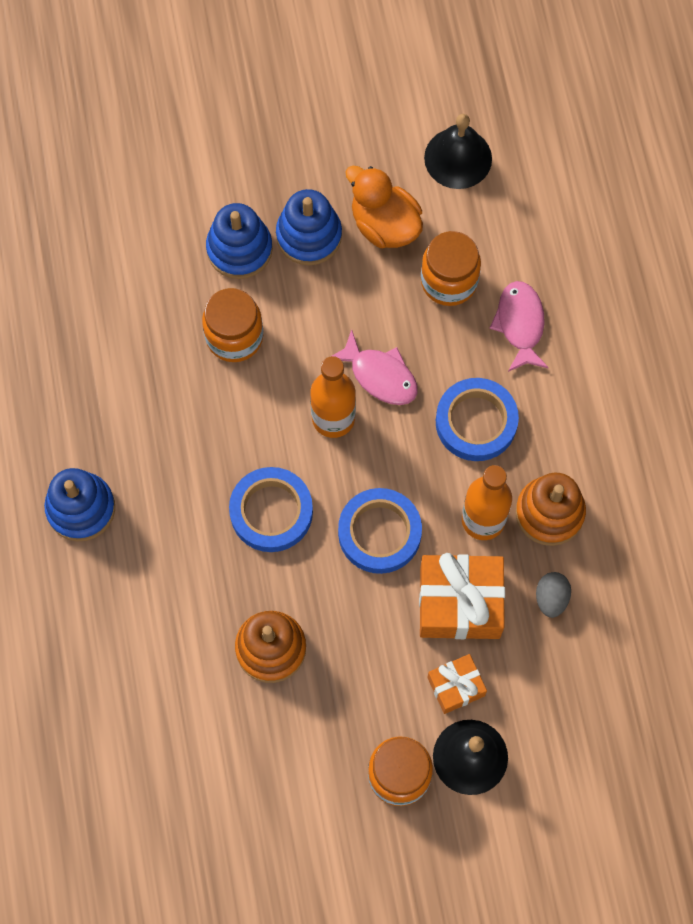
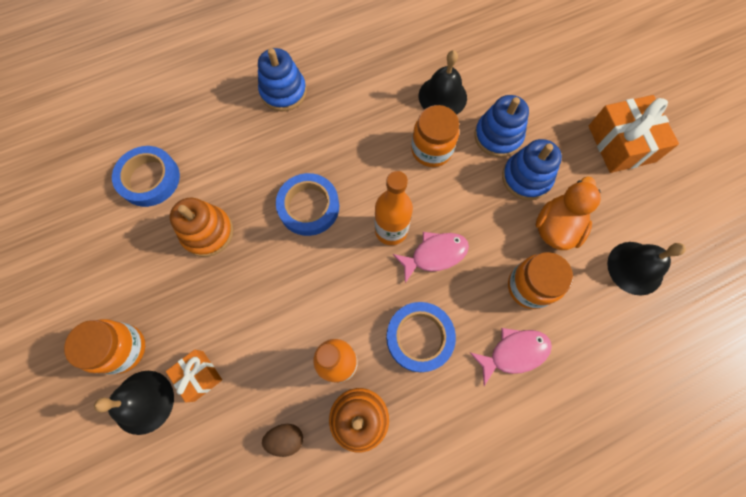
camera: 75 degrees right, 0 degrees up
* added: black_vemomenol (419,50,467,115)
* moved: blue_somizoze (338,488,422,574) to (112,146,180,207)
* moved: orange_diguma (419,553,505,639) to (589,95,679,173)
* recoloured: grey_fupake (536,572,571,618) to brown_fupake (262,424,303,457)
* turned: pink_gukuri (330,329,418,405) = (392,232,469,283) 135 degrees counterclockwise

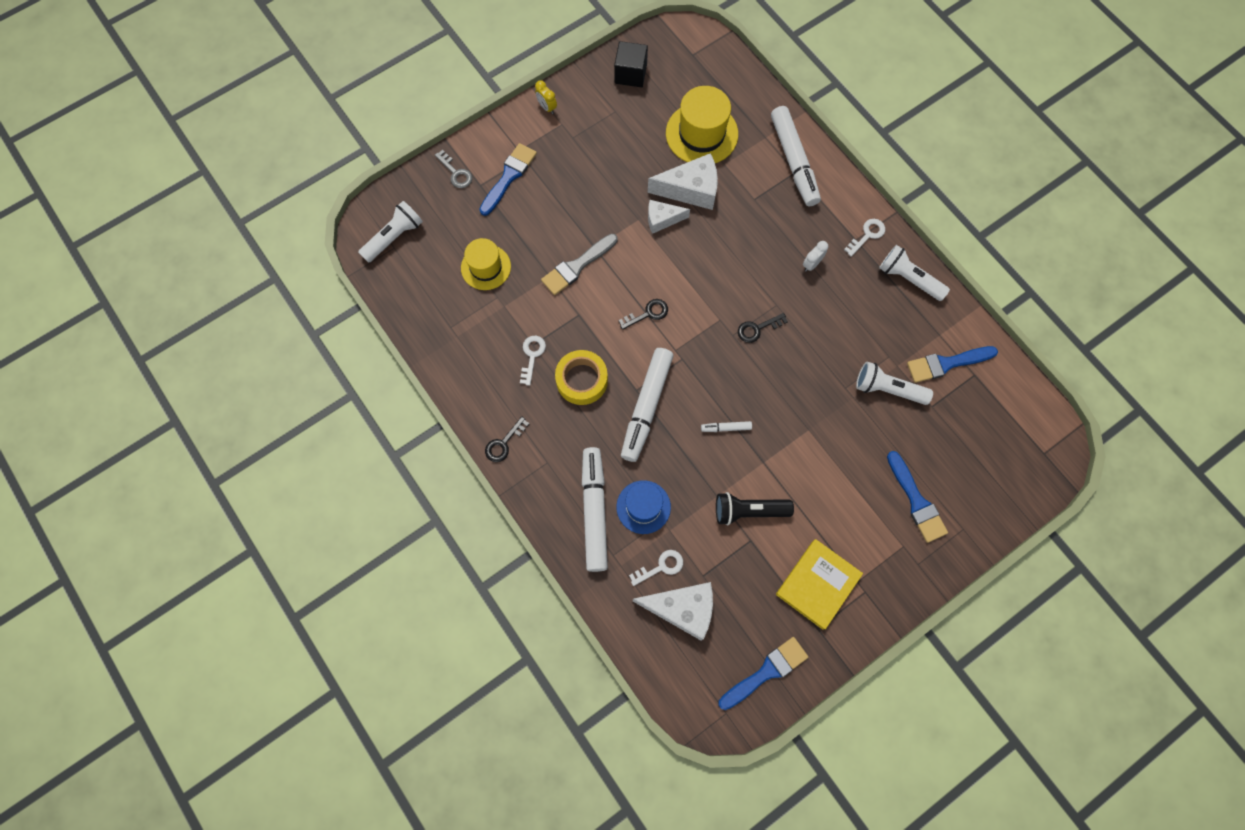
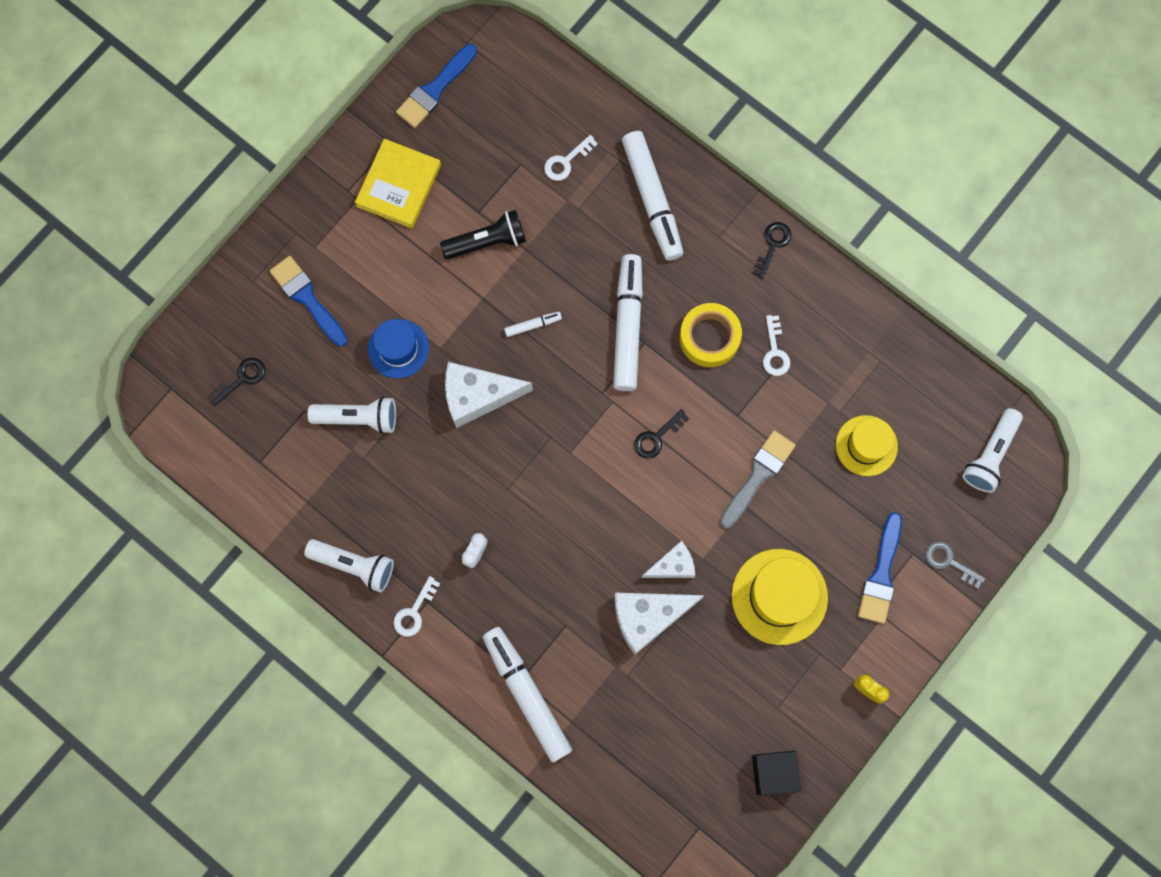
camera: 165 degrees right, 5 degrees up
* removed: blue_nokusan (907,346,998,383)
* moved: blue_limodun (616,480,671,534) to (368,319,429,378)
* moved: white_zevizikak (633,582,713,640) to (445,362,533,428)
* moved: yellow_limodun (666,86,738,163) to (732,549,828,645)
* moved: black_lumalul (738,313,788,343) to (208,358,266,405)

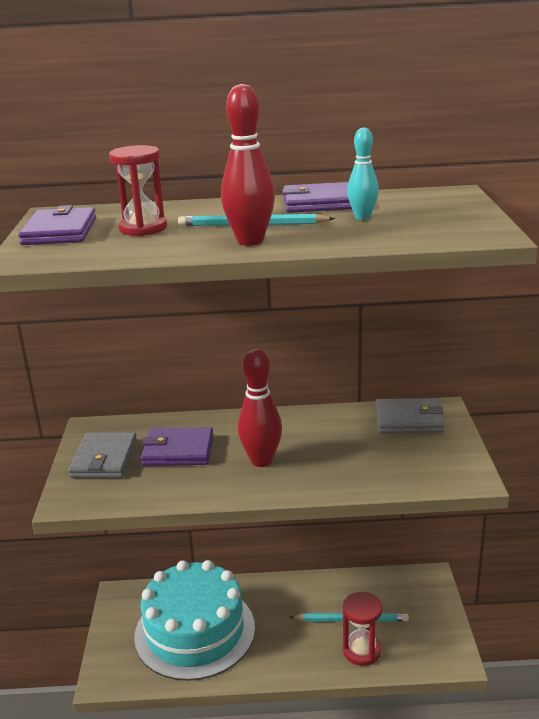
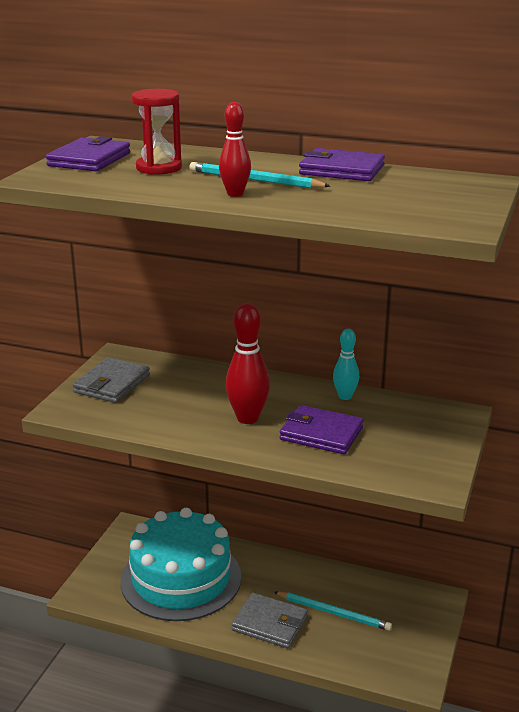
camera: 20 degrees right, 0 degrees up
* removed: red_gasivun (343,592,382,666)
* moved: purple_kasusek (141,427,214,466) to (280,405,363,454)
* moved: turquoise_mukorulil (347,127,379,220) to (333,329,359,400)
* moved: grey_kasusek (375,398,444,433) to (232,593,308,648)
* resized: red_mukorulil (221,84,275,246) = (219,102,251,197) x0.62

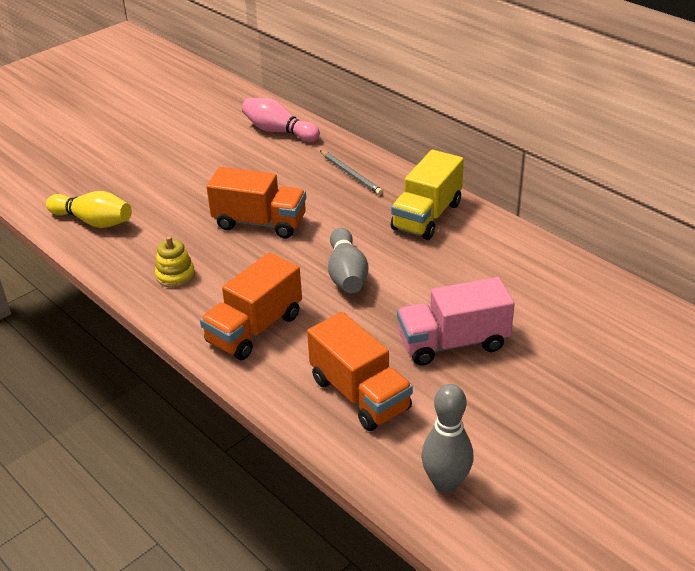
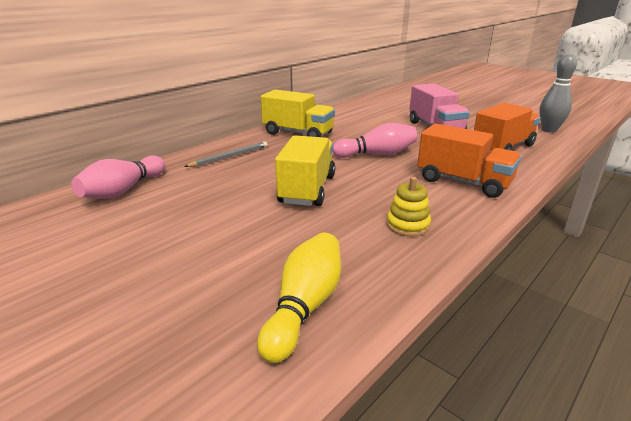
camera: 95 degrees left, 10 degrees down
* recoloured: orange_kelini (206,167,306,238) to yellow_kelini (275,135,335,206)
* recoloured: grey_mukorulil (328,228,368,293) to pink_mukorulil (333,123,417,158)

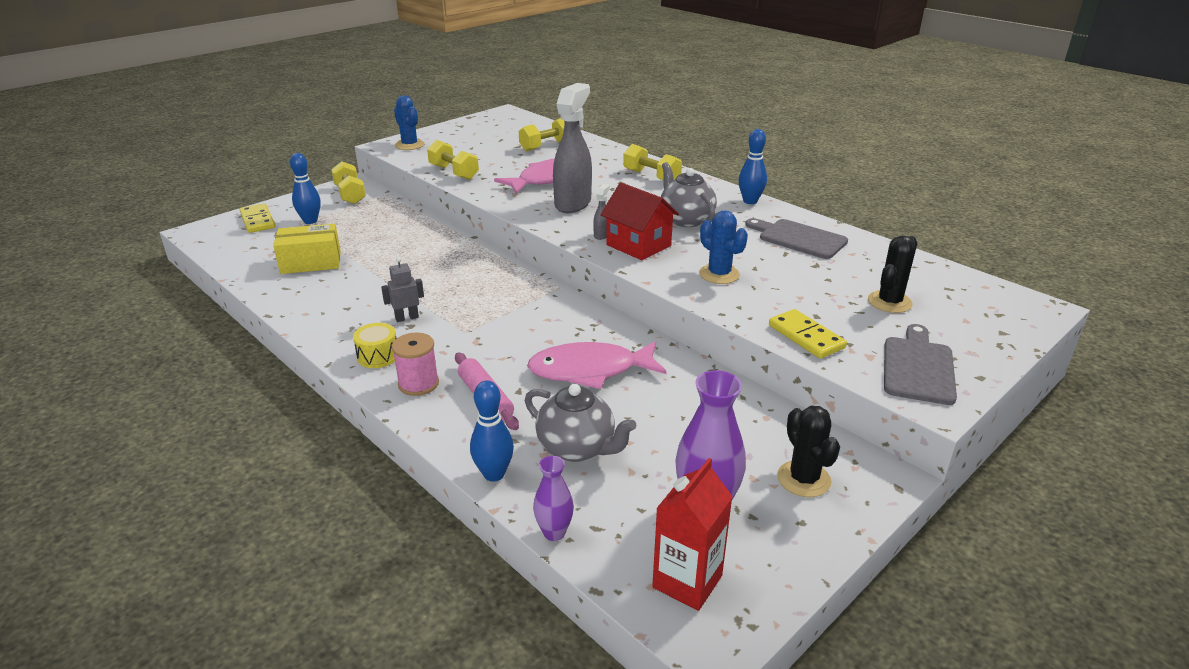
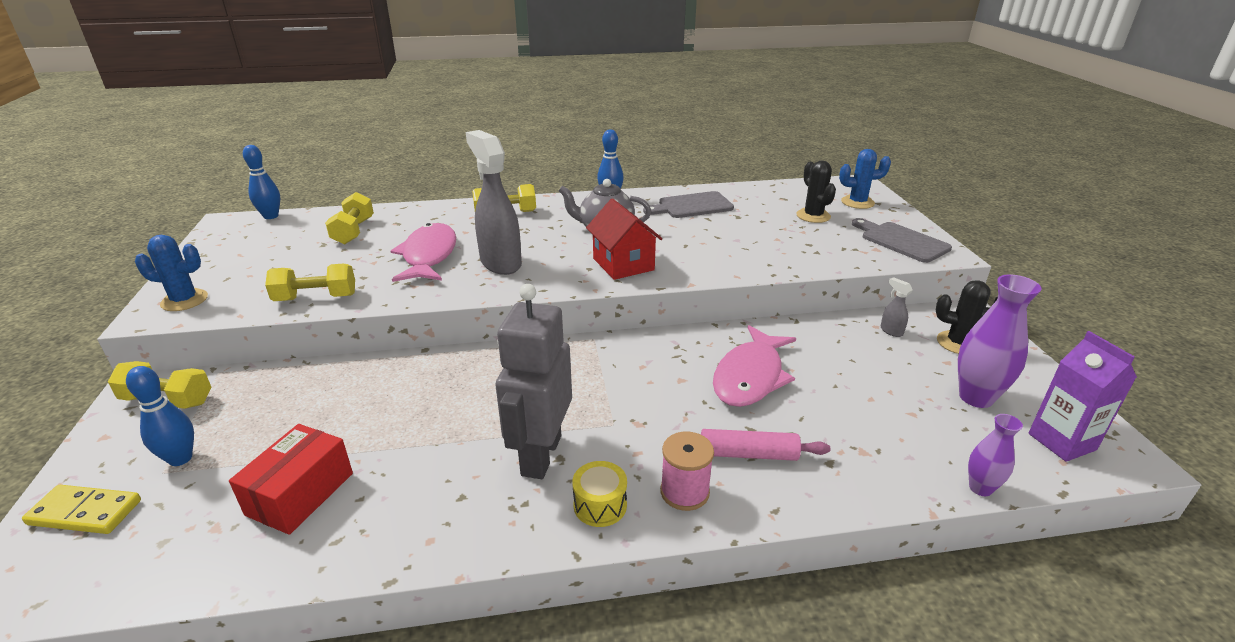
camera: 55 degrees left, 0 degrees up
* removed: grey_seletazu (525,384,636,462)
* removed: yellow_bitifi (769,309,847,359)
* moved: blue_mukorulil (470,380,514,482) to (243,145,280,219)
* moved: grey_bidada (593,184,610,240) to (881,277,913,337)
* moved: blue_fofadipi (699,210,748,284) to (839,149,891,209)
* recoloured: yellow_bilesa (273,224,341,274) to red_bilesa (229,424,353,535)
* recoloured: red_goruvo (652,458,733,611) to purple_goruvo (1029,331,1137,462)
* turned: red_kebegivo (600,182,679,260) = (586,198,663,280) 75 degrees clockwise
* resized: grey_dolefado (381,257,424,322) = (496,284,572,479) x2.23

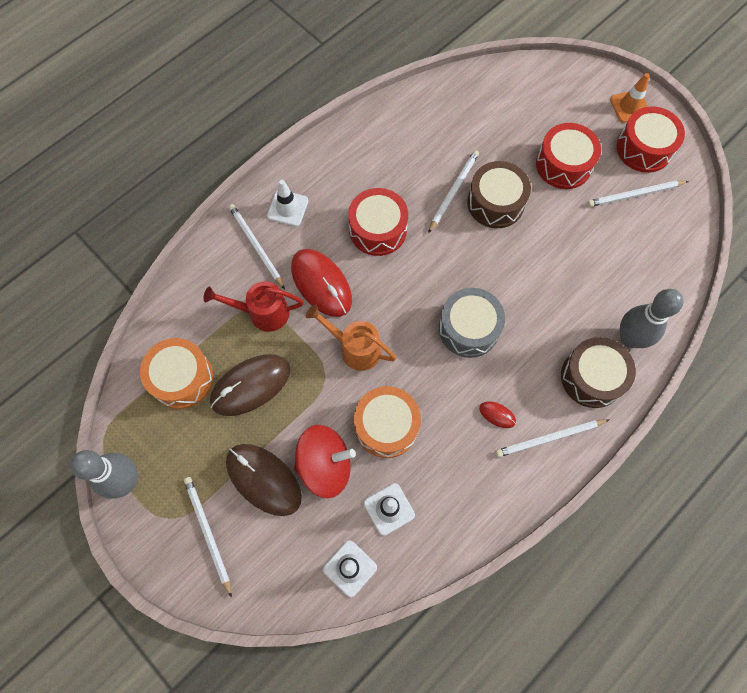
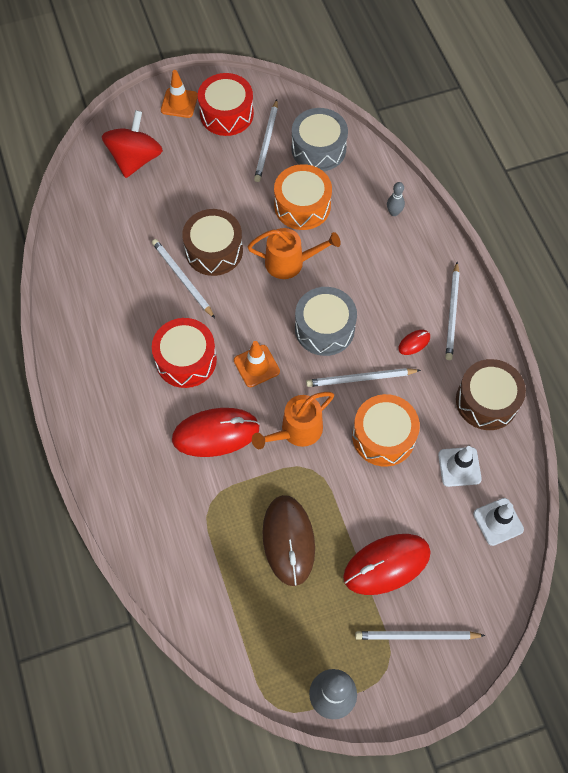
camera: 65 degrees left, 5 degrees down
* removed: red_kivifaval (204,281,304,332)
* removed: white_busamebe (267,180,309,226)
* removed: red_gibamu (536,123,601,189)
* added: orange_busamebe (234,341,280,387)
* added: orange_kivifaval (248,228,341,279)
* added: grey_gibamu (291,108,348,171)
* moved: orange_gibamu (140,338,214,409) to (274,164,332,230)
* moved: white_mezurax (229,204,285,290) to (306,368,421,387)
* moved: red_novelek (294,425,356,498) to (102,110,163,178)
* moved: brown_gibamu (561,337,636,408) to (456,359,526,430)
* recoloured: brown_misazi (226,444,302,516) to red_misazi (343,534,431,595)
* resized: grey_mukorulil (620,289,684,348) = (387,182,405,216) x0.48

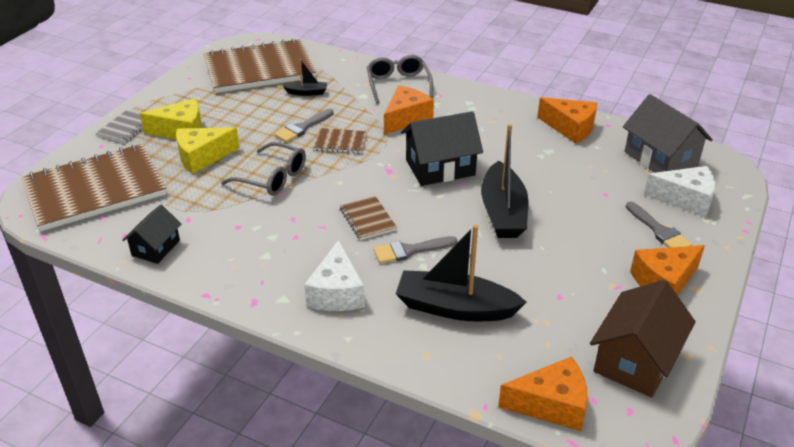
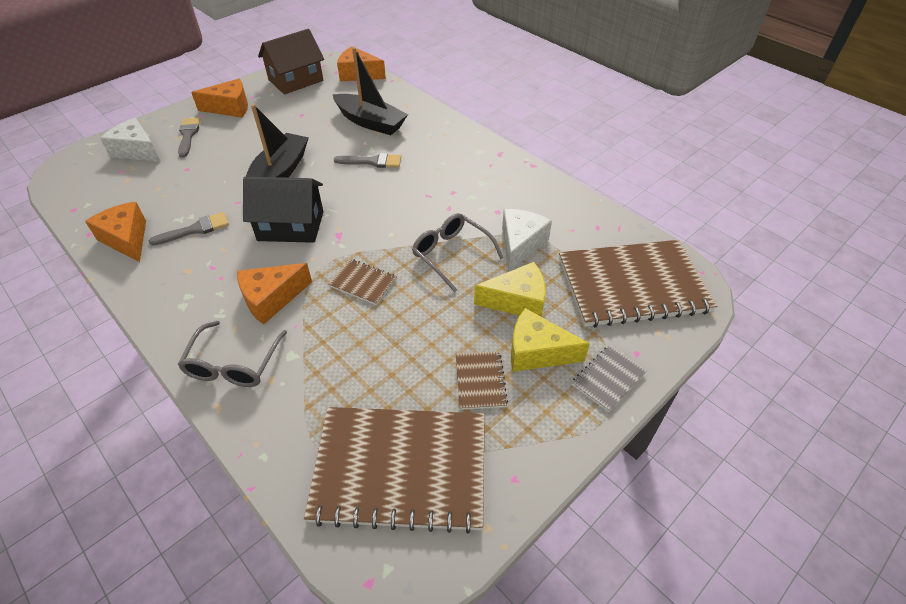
camera: 160 degrees left, 10 degrees up
* removed: black_kebegivo (122,205,181,264)
* removed: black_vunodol (283,59,327,96)
* removed: grey_kebegivo (623,94,713,173)
* moved: grey_nokusan (274,109,334,143) to (149,212,229,246)
* moved: white_zevizikak (304,240,365,311) to (502,209,552,271)
* moved: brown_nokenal (340,196,397,240) to (456,351,508,410)

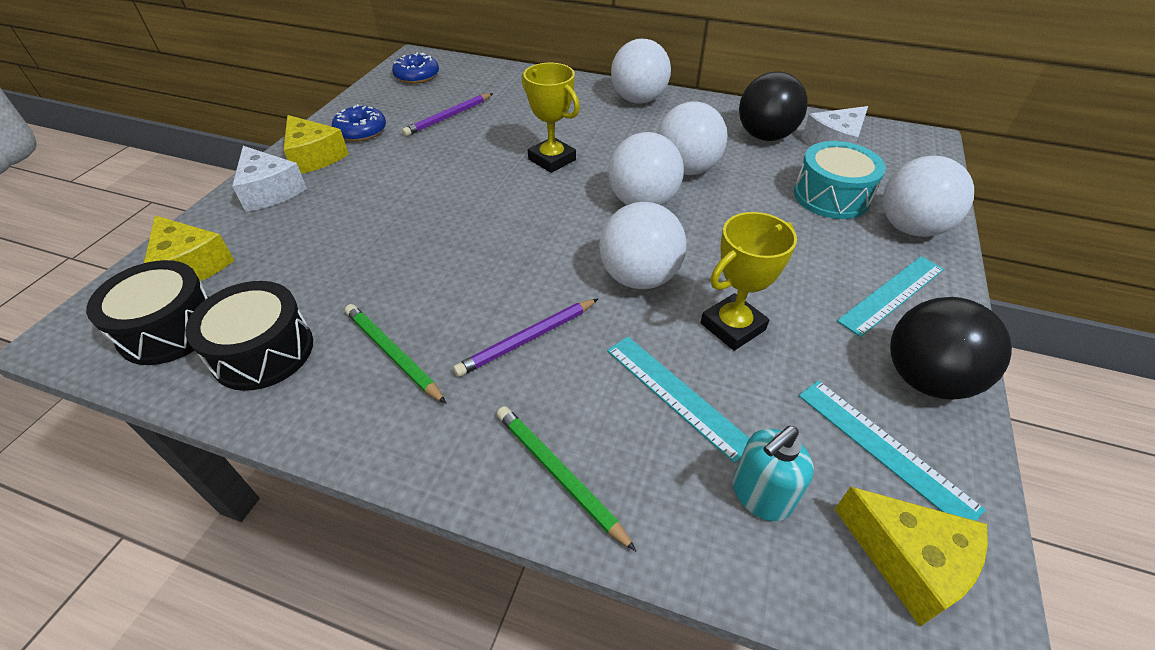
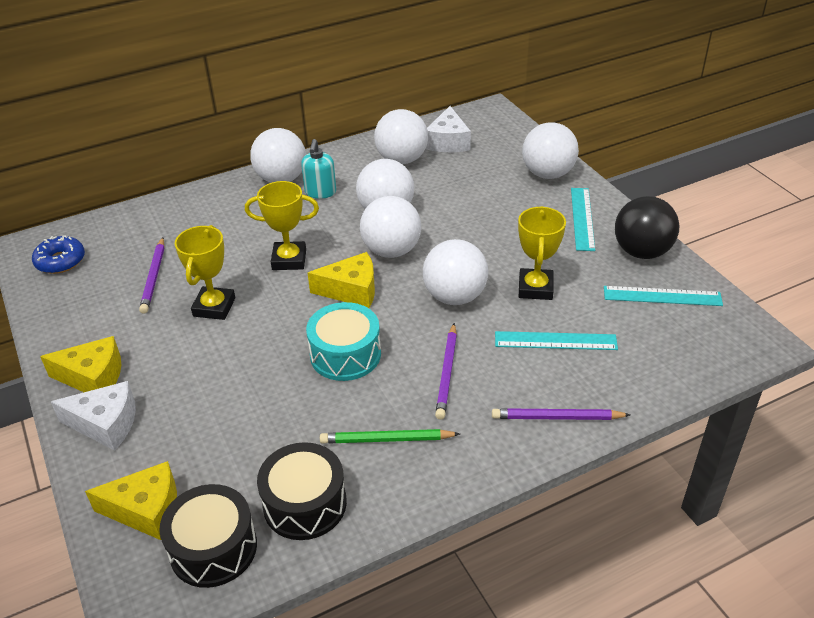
camera: 45 degrees left, 5 degrees down
* removed: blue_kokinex (332,104,386,142)
* added: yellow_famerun (175,225,235,320)
* moved: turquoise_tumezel (733,426,814,521) to (301,139,336,199)
* moved: turquoise_gibamu (794,141,886,219) to (306,302,381,381)
* moved: yellow_zevizikak (835,487,988,626) to (308,252,375,308)
* recoloured: green_mezurax (497,406,636,551) to purple_mezurax (492,408,630,420)
* recoloured: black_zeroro (739,71,808,141) to white_zeroro (374,109,428,164)

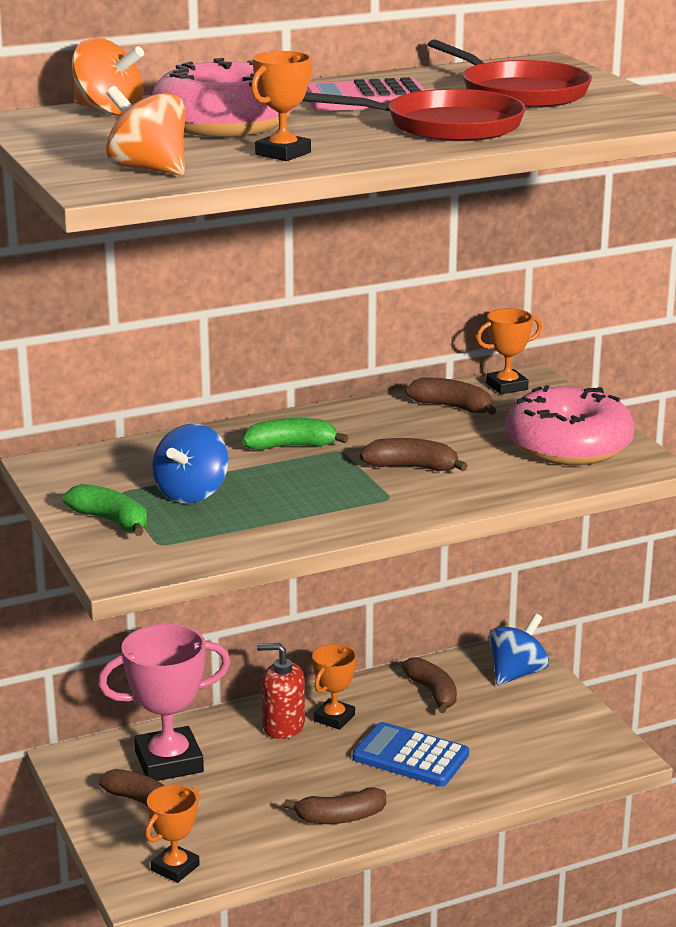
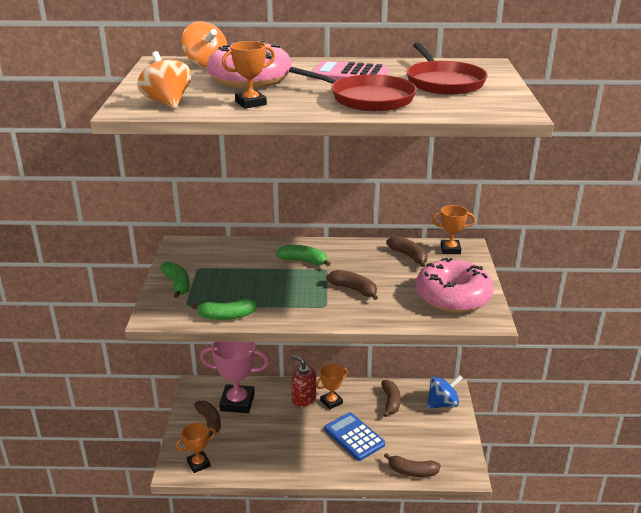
camera: 25 degrees right, 5 degrees up
* removed: blue_novelek (152,424,228,503)
* added: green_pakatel (191,299,257,320)
* moved: brown_pakatel (283,787,386,824) to (384,453,441,477)

